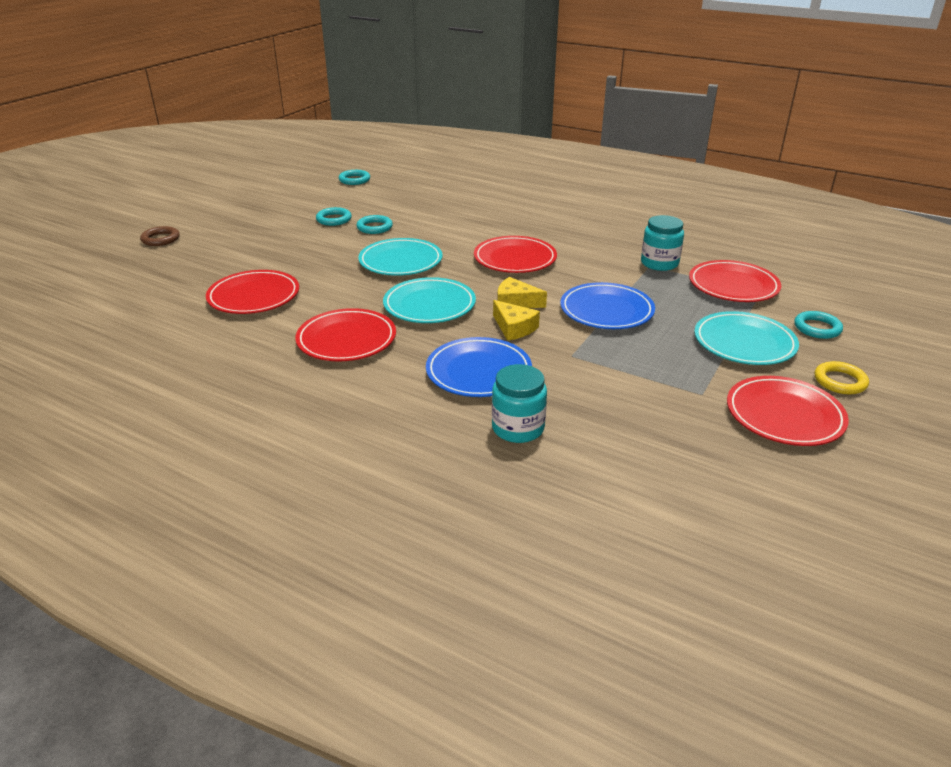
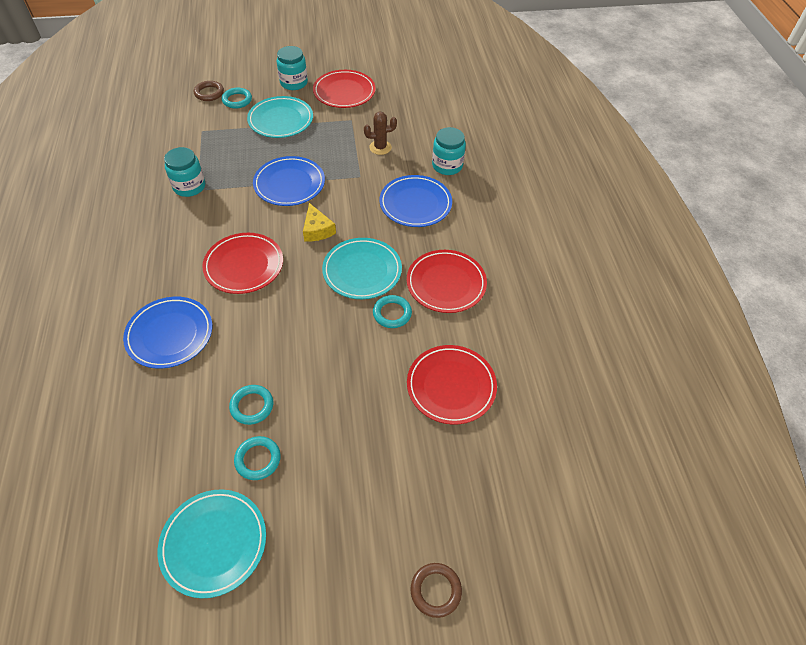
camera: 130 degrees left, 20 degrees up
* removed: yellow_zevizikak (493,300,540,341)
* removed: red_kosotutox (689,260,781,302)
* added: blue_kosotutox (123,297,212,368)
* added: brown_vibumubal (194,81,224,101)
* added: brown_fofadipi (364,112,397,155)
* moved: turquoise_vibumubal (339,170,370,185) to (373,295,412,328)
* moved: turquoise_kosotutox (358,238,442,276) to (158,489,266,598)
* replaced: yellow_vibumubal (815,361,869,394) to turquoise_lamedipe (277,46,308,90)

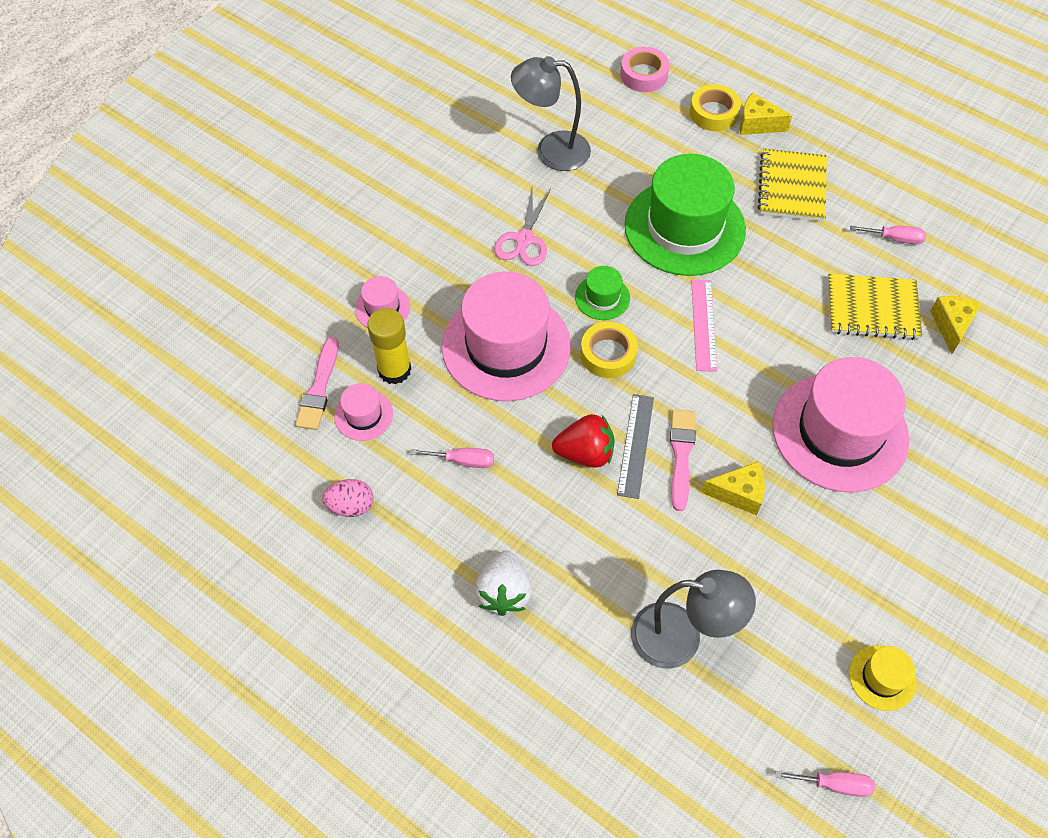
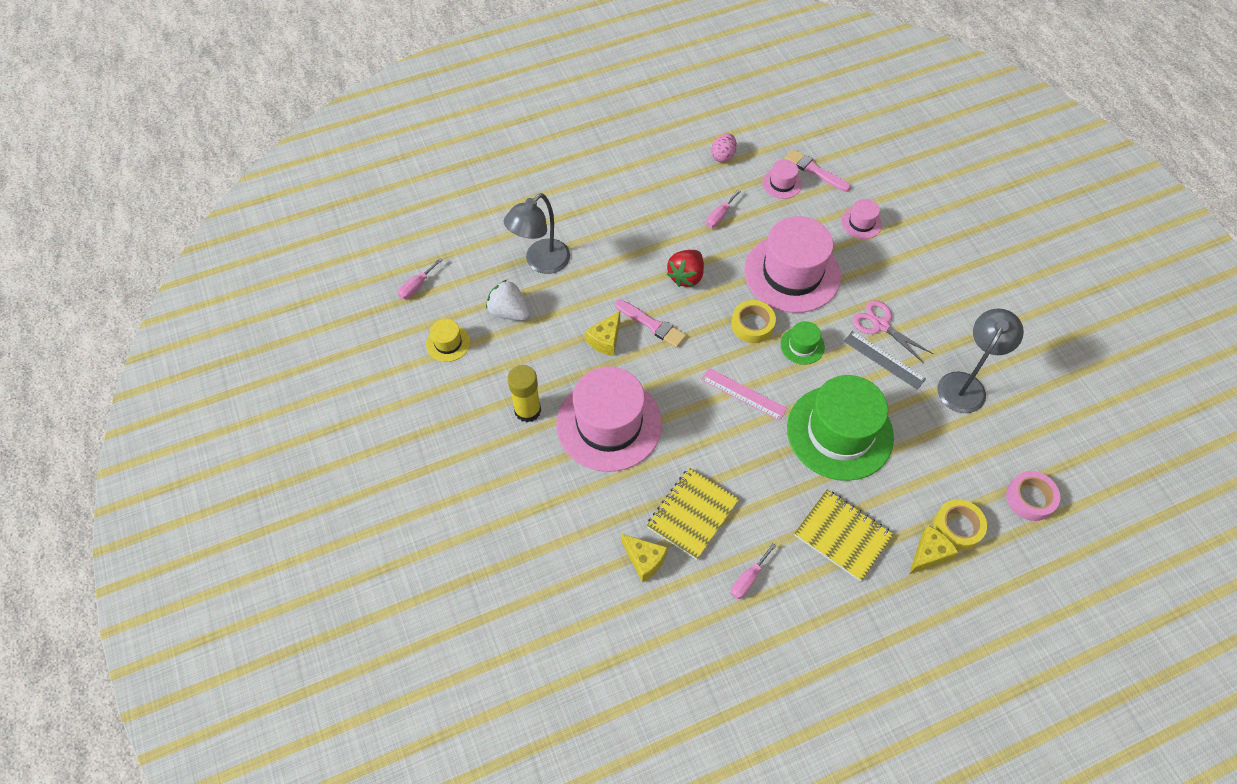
camera: 120 degrees right, 0 degrees up
* moved: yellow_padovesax (367,308,411,385) to (508,365,541,422)
* moved: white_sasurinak (474,551,532,616) to (486,280,530,321)
* moved: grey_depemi (617,394,654,499) to (844,331,926,390)

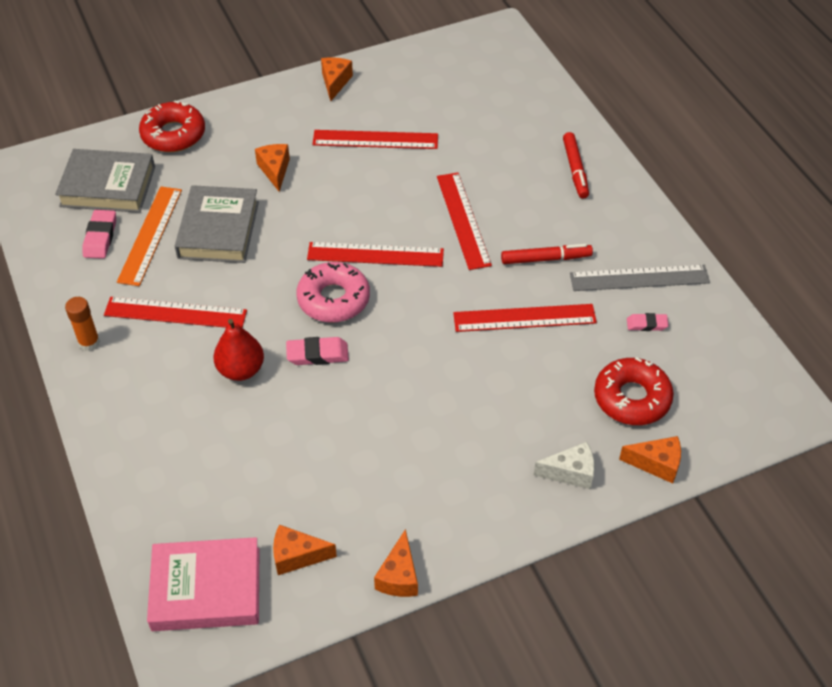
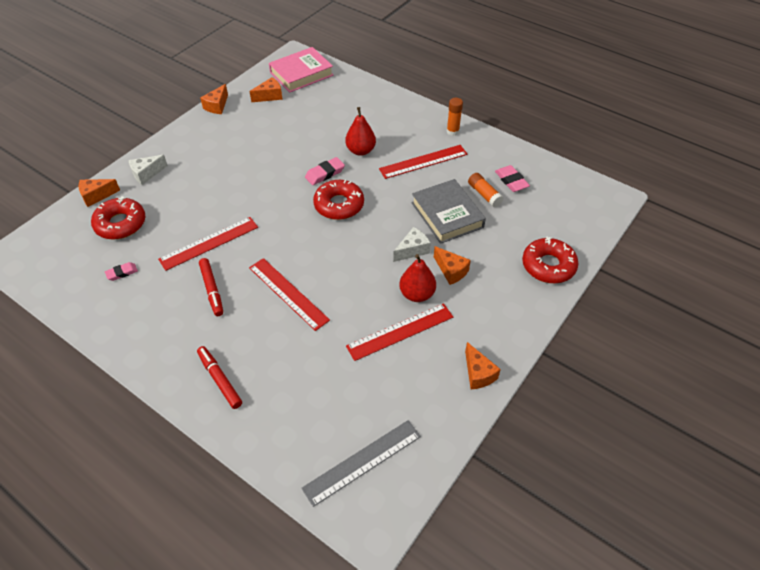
camera: 150 degrees right, 0 degrees up
* removed: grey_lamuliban (55,149,155,213)
* removed: red_depemi (307,242,444,267)
* added: white_zevizikak (393,227,431,262)
* added: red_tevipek (399,254,436,302)
* moved: grey_depemi (570,265,710,291) to (301,420,421,507)
* replaced: orange_depemi (117,186,182,286) to orange_padovesax (468,173,503,208)
* recoloured: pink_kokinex (296,262,370,323) to red_kokinex (313,180,364,220)
* turned: orange_zevizikak (374,529,418,597) = (200,84,228,114) 135 degrees counterclockwise
* turned: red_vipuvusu (501,244,593,264) = (199,258,223,316) 75 degrees counterclockwise

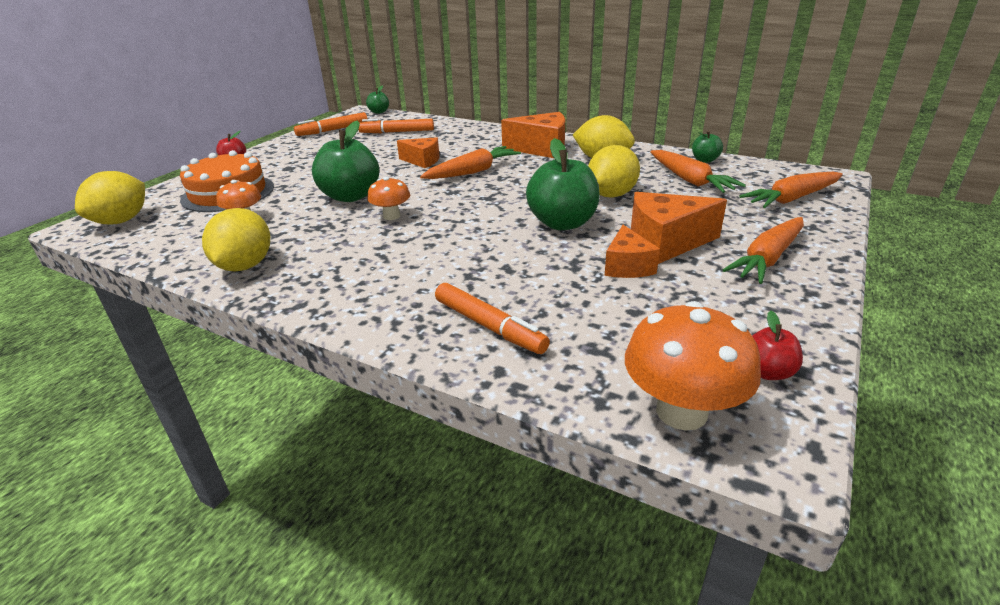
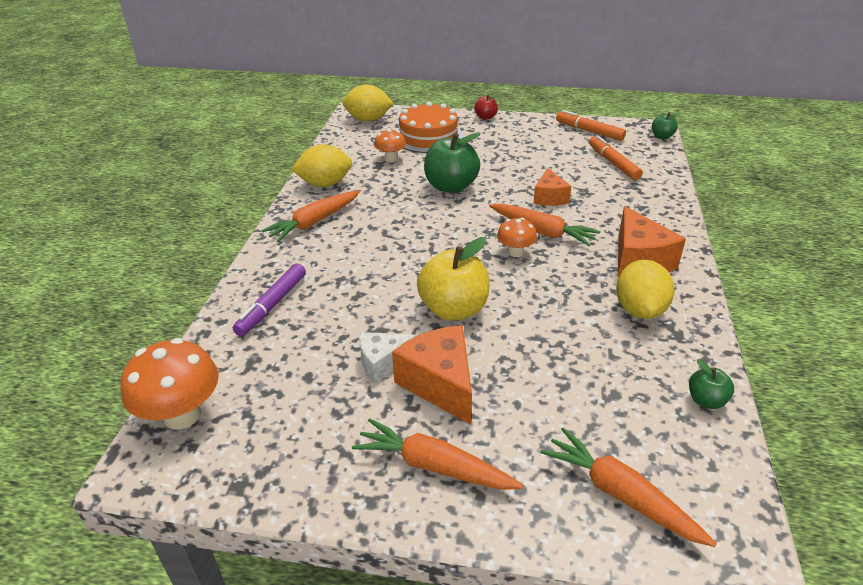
camera: 70 degrees right, 5 degrees up
* removed: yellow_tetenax (588,145,640,198)
* removed: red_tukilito (752,311,803,380)
* moved: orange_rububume (367,176,410,220) to (497,218,537,257)
* moved: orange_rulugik (650,150,746,193) to (261,191,359,242)
* recoloured: orange_vipuvusu (435,283,550,354) to purple_vipuvusu (233,264,306,336)
* recoloured: green_tukilito (526,138,600,230) to yellow_tukilito (417,237,489,321)
* recoloured: orange_zevizikak (605,225,660,278) to white_zevizikak (359,332,417,384)

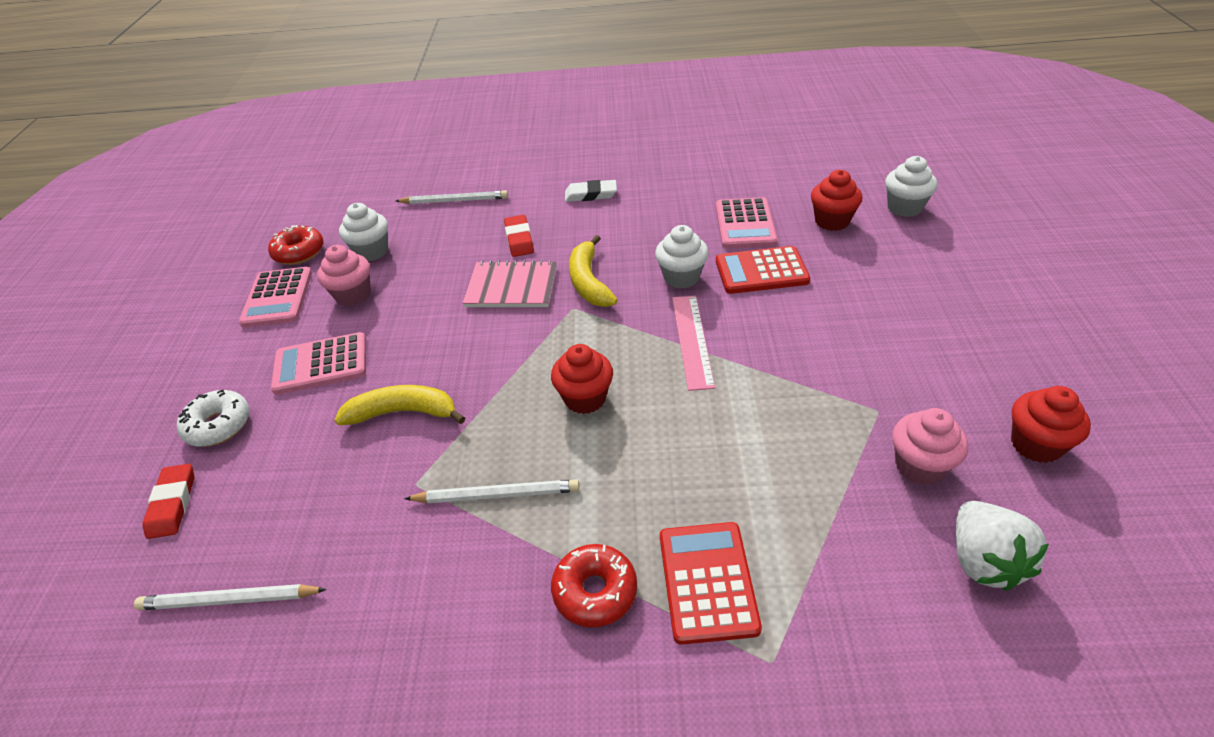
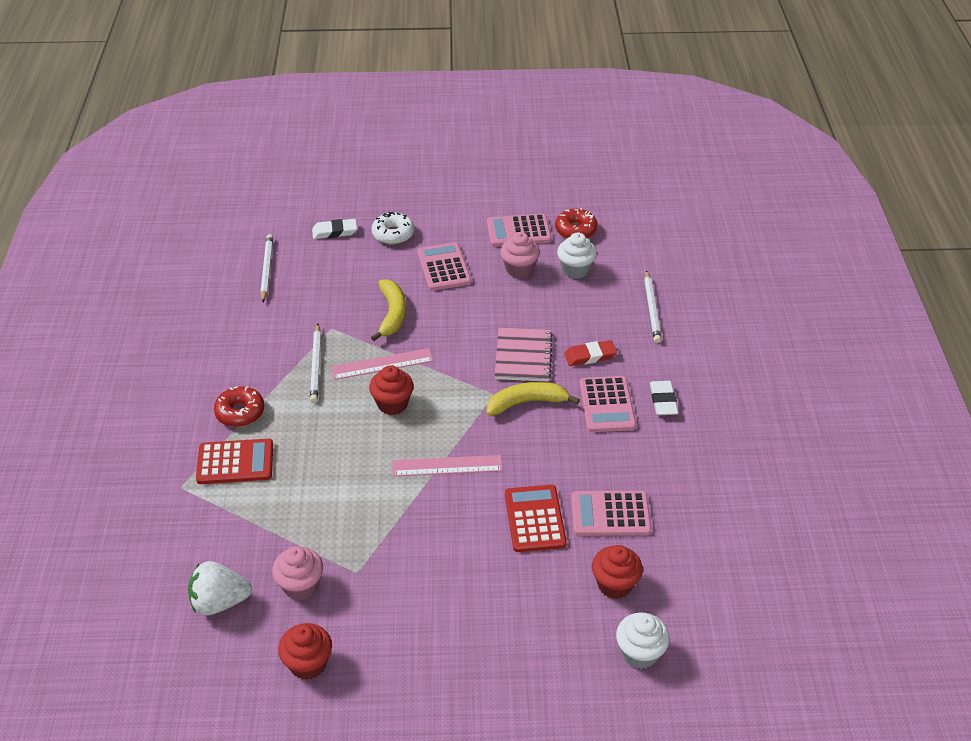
camera: 85 degrees right, 0 degrees up
* removed: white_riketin (655,225,709,288)
* added: pink_depemi (331,348,433,380)
* added: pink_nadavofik (579,376,636,432)
* recoloured: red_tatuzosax (143,464,194,539) to white_tatuzosax (312,219,357,239)

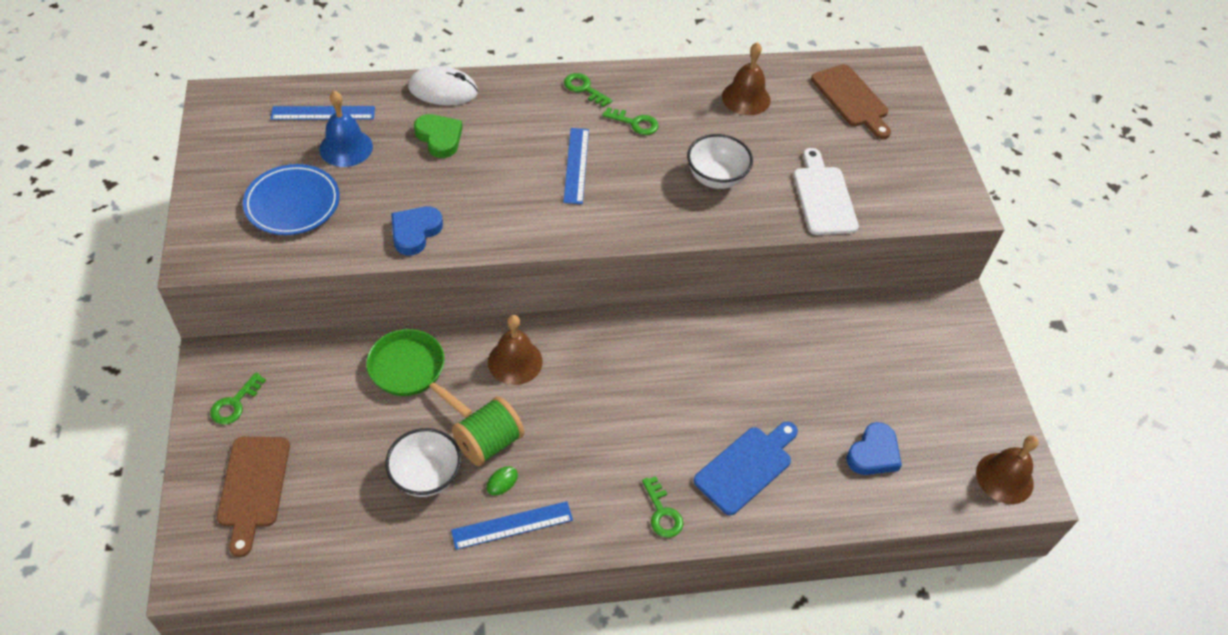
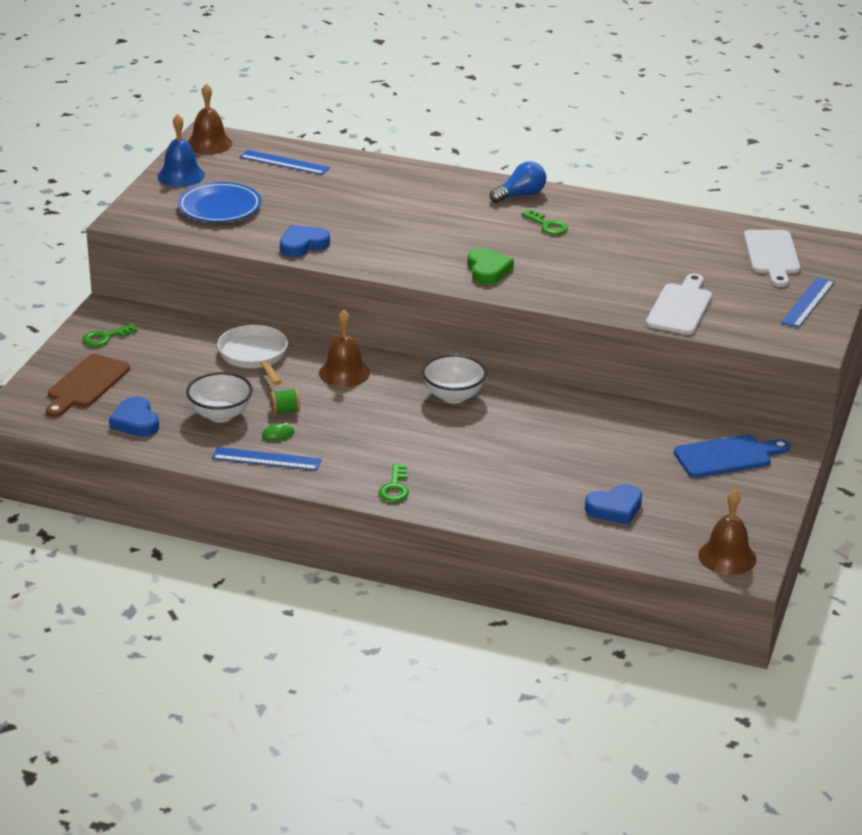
camera: 30 degrees right, 20 degrees down
* removed: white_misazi (408,66,478,105)
* added: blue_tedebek (109,397,159,437)
* moved: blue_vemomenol (319,91,373,167) to (157,114,205,187)
* moved: green_tedebek (414,114,462,158) to (468,248,514,285)
* moved: blue_depemi (563,128,589,204) to (781,277,835,328)
* moved: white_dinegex (687,134,753,189) to (422,354,487,404)
* moved: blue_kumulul (694,421,798,515) to (674,435,790,478)
* moved: brown_vemomenol (722,42,770,115) to (187,83,232,155)
* replaced: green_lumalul (564,73,612,107) to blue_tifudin (490,161,546,203)
* recoloured: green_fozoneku (366,329,472,418) to white_fozoneku (217,325,288,385)
* recoloured: brown_kumulul (811,64,891,139) to white_kumulul (744,230,800,287)
* resized: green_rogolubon (452,396,524,466) = (270,388,300,415) x0.53

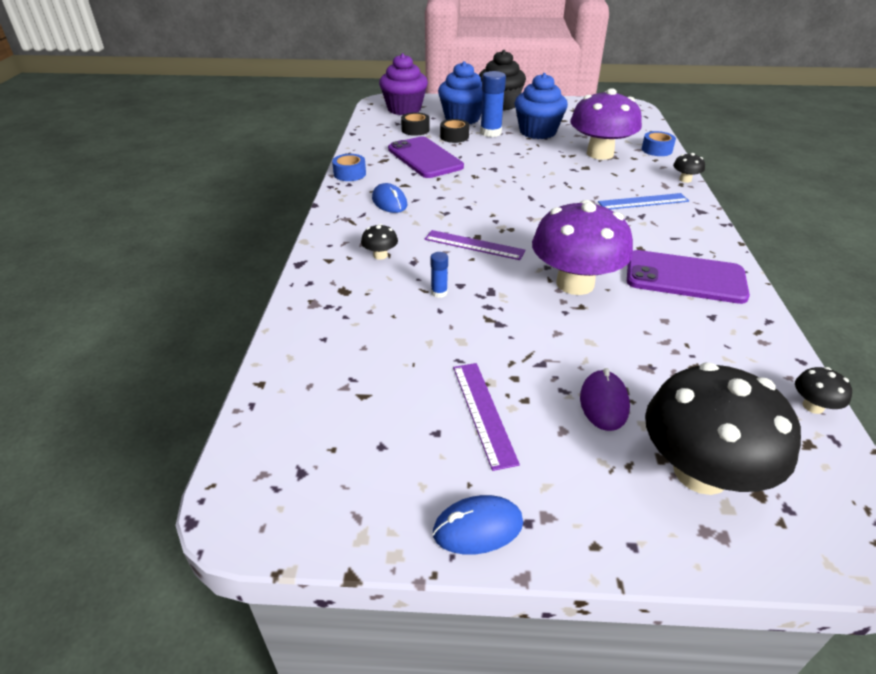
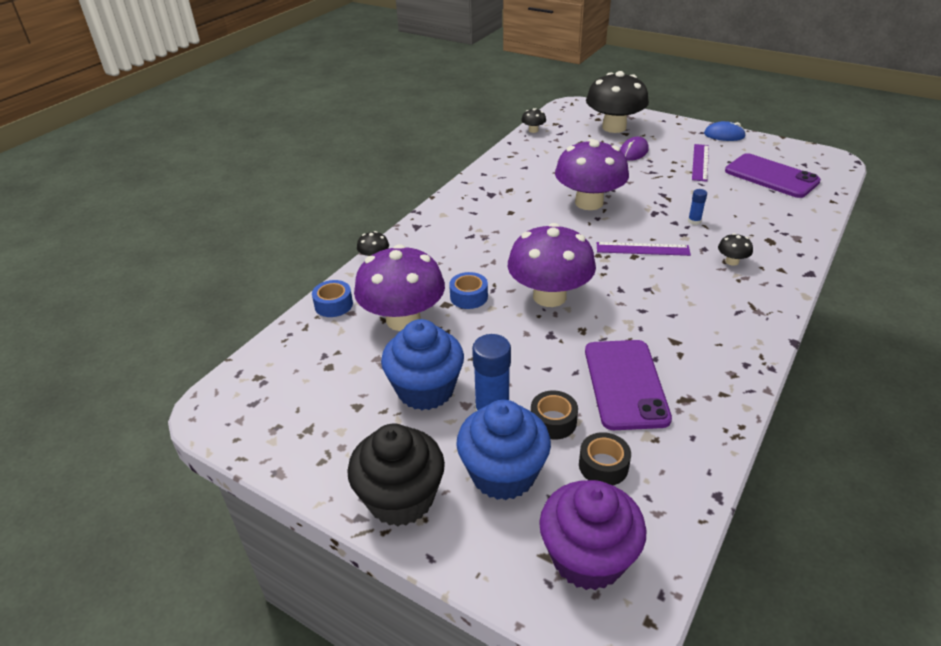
camera: 150 degrees left, 0 degrees up
* removed: blue_misazi (372,183,407,213)
* removed: blue_depemi (598,193,689,209)
* added: purple_rububume (508,223,596,307)
* moved: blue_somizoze (332,154,366,181) to (449,272,488,309)
* moved: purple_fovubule (627,250,750,304) to (725,153,821,198)
* turned: purple_depemi (425,230,526,260) = (597,242,691,256) 45 degrees counterclockwise

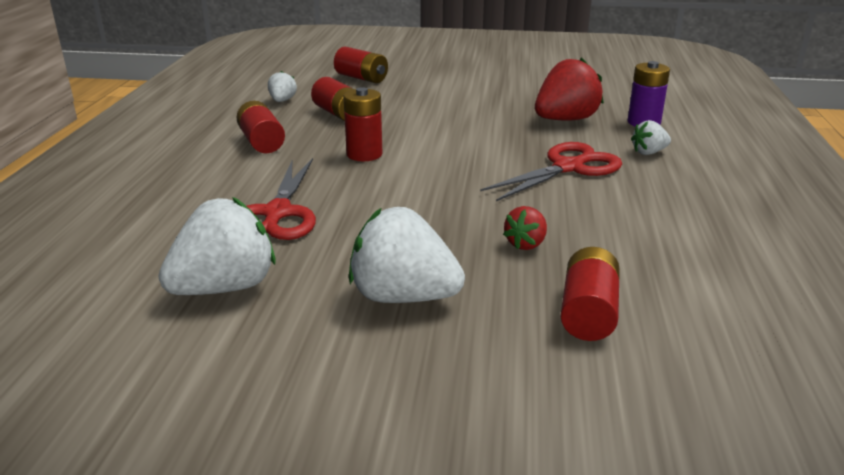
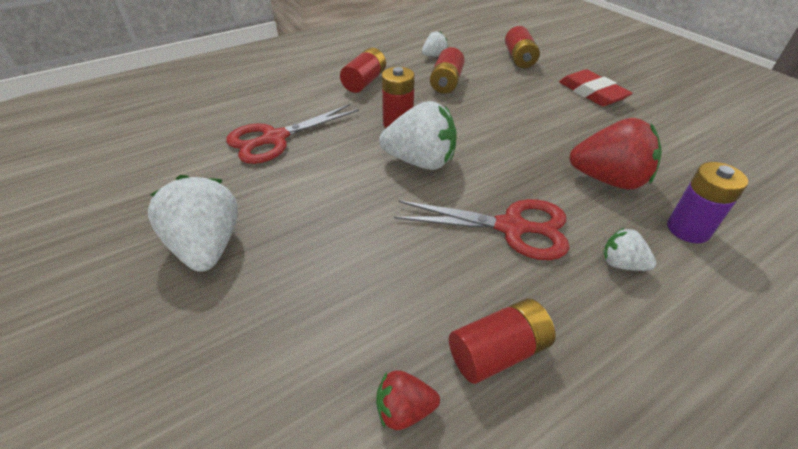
camera: 50 degrees right, 15 degrees up
* added: red_tatuzosax (559,69,632,106)
* moved: white_sasurinak (159,197,276,295) to (379,101,457,170)
* moved: red_sasurinak (503,206,547,250) to (376,370,440,430)
* moved: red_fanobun (560,247,620,341) to (449,298,556,384)

